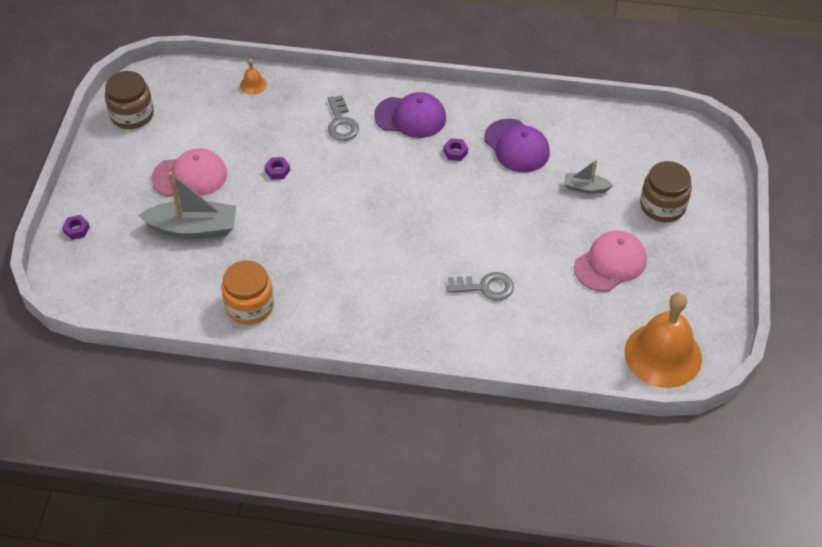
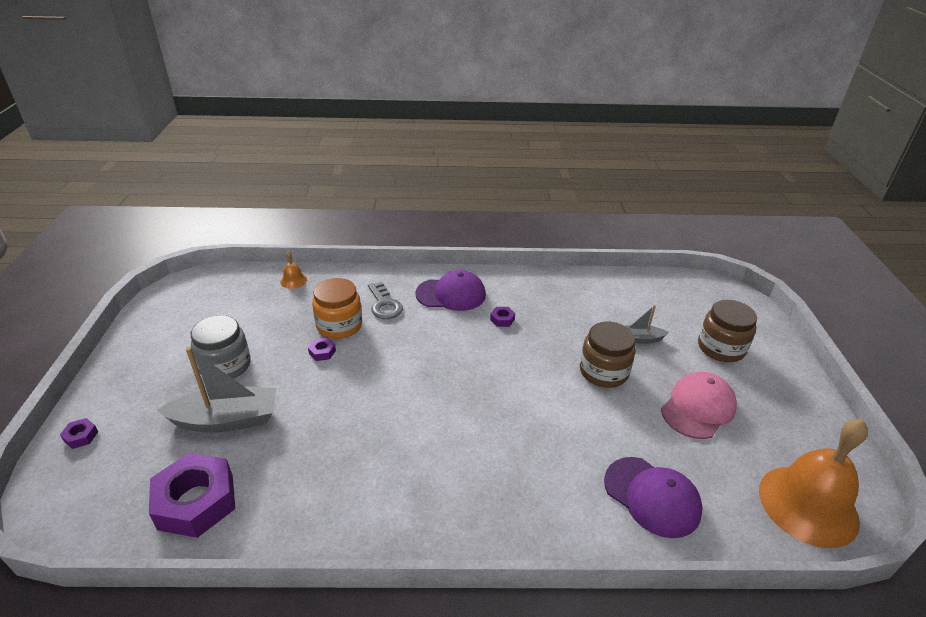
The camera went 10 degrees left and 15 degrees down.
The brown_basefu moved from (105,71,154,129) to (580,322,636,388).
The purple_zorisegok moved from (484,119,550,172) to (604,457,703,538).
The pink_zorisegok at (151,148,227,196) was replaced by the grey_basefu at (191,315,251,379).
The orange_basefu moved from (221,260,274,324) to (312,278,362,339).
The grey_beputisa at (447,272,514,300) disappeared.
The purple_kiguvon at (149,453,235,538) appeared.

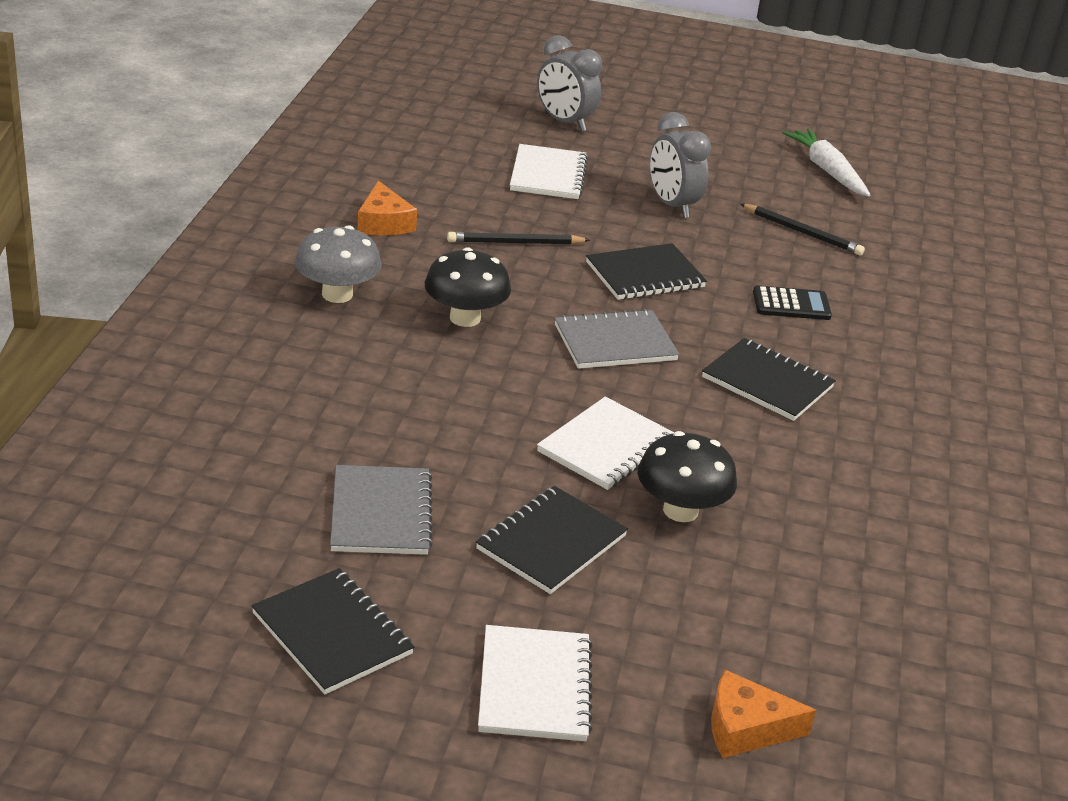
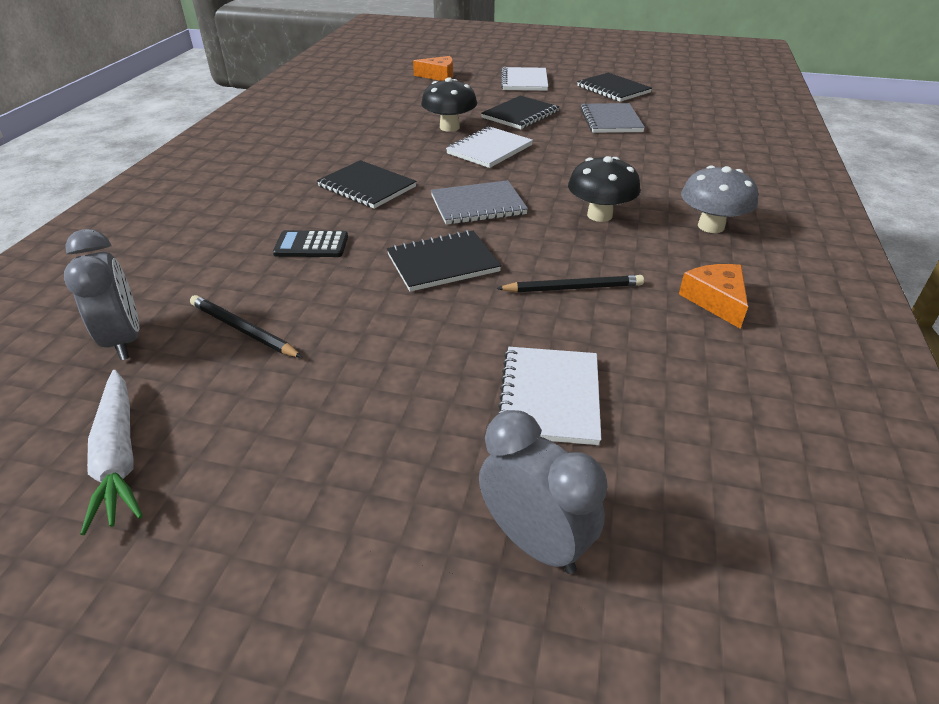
The camera went 175 degrees left and 5 degrees up.
The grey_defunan moved from (650,112,711,218) to (64,229,139,360).

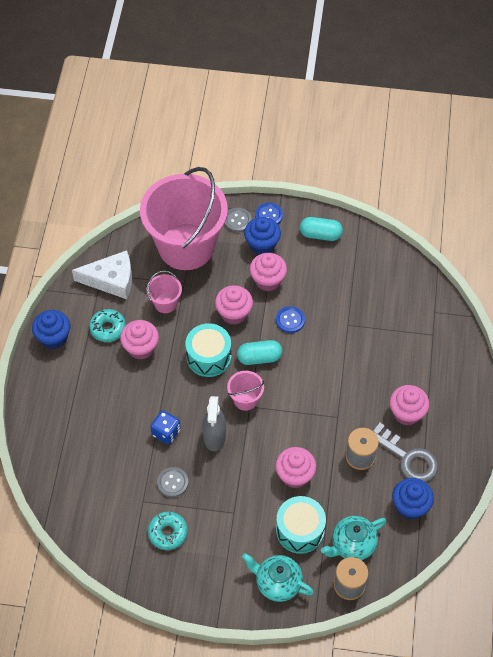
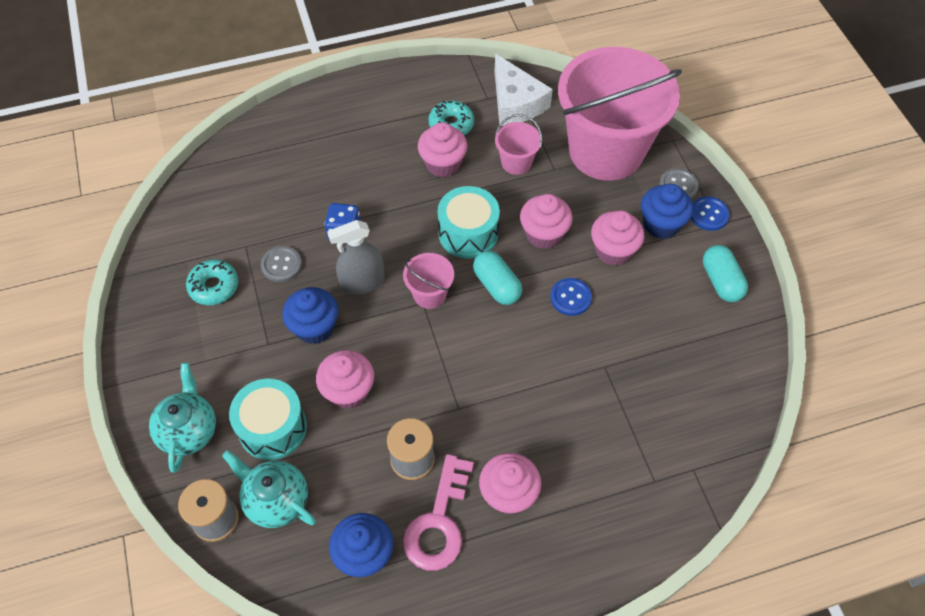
The camera went 65 degrees right and 0 degrees up.
The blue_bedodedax moved from (32,310,71,349) to (282,287,339,344).
The grey_beputisa at (372,423,438,482) became the pink_beputisa at (403,454,474,571).

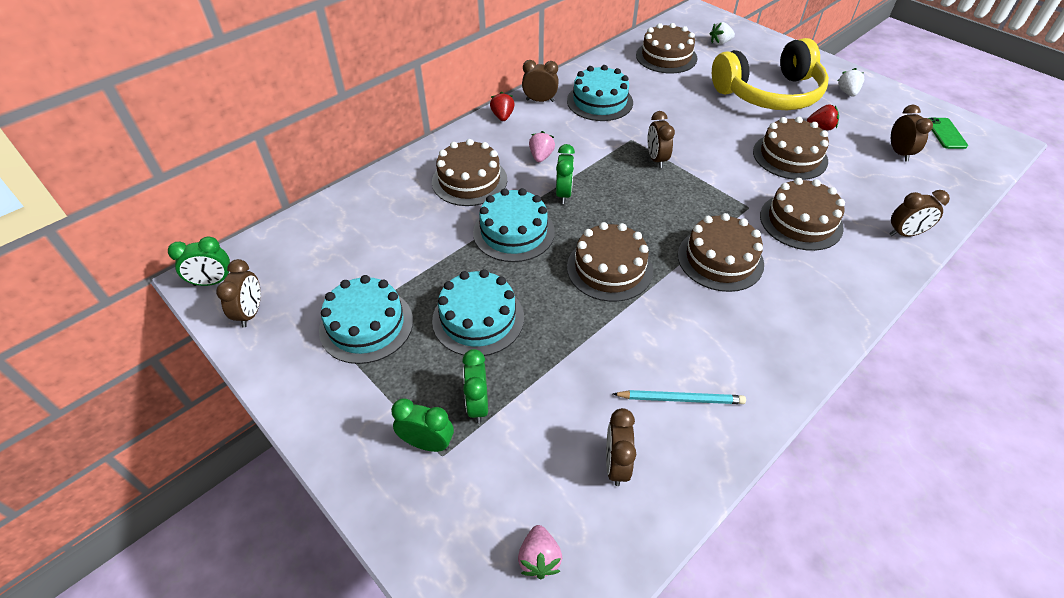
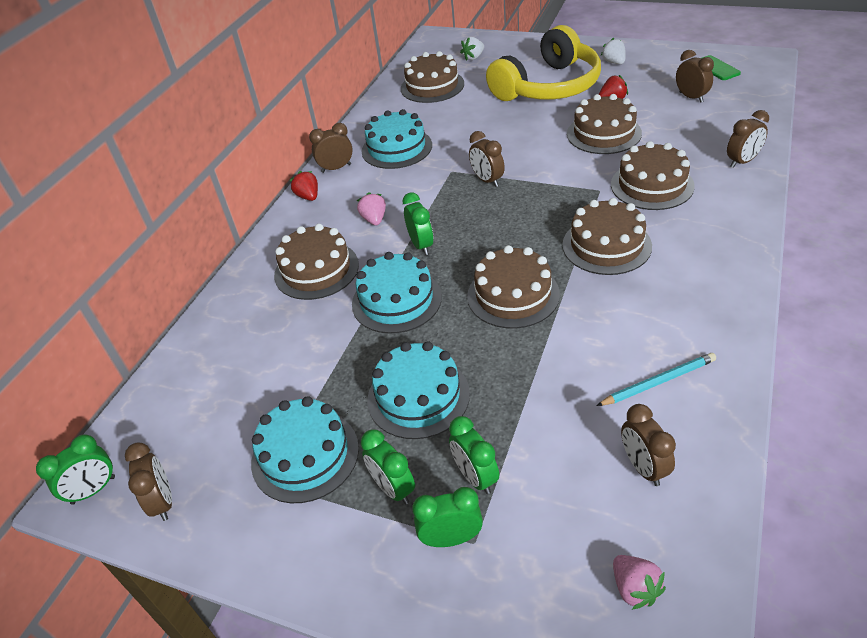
The camera went 20 degrees left and 5 degrees down.
The green_defunan at (361,429,415,504) appeared.

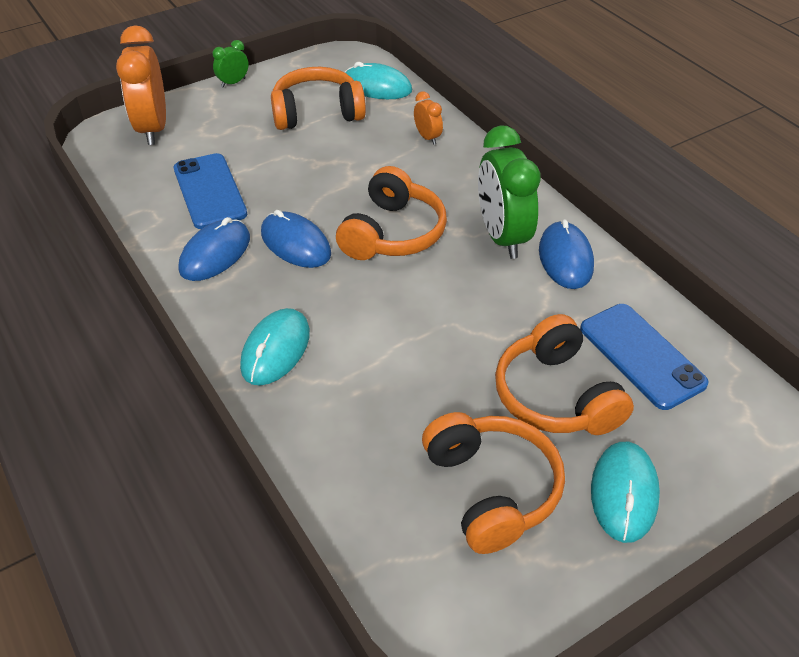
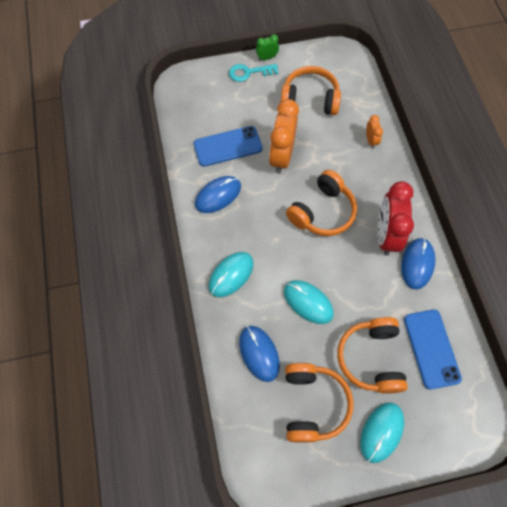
The camera went 20 degrees right and 20 degrees up.
The orange_defunan moved from (116,25,166,145) to (269,99,299,174).
The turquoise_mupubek moved from (344,62,412,99) to (284,280,334,324).
The green_defunan at (478,125,541,259) became the red_defunan at (378,181,414,256).
The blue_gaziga at (174,153,247,229) turned 75 degrees clockwise.
The blue_mupubek moved from (261,210,331,268) to (239,326,280,382).
The turquoise_beputisa at (229,64,278,82) appeared.

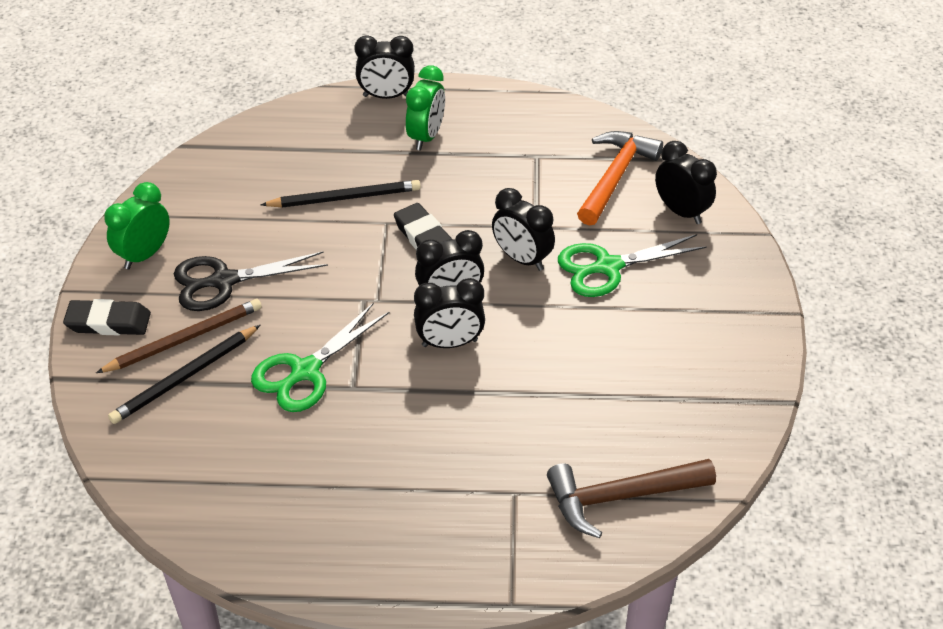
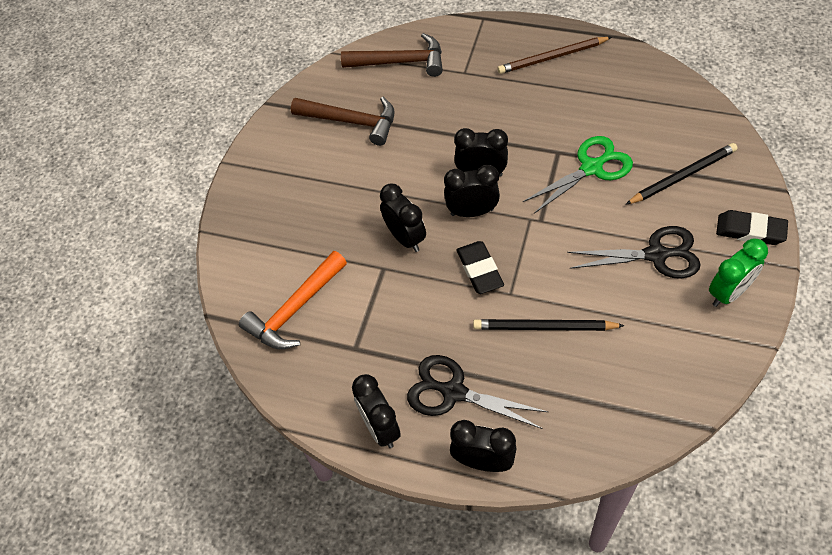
The camera went 160 degrees left and 10 degrees up.
The green_defunan at (406,65,445,150) was replaced by the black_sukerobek at (407,355,548,429).
The black_defunan moved from (655,141,717,224) to (352,374,401,448).
The green_sukerobek at (558,234,707,297) disappeared.
The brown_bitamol moved from (96,299,262,373) to (497,37,612,74).
The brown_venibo at (291,97,395,146) appeared.

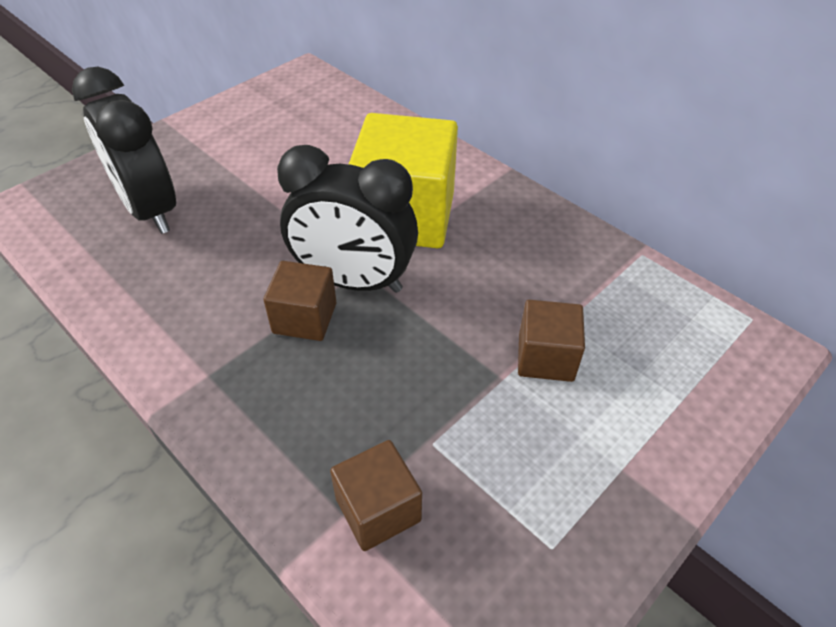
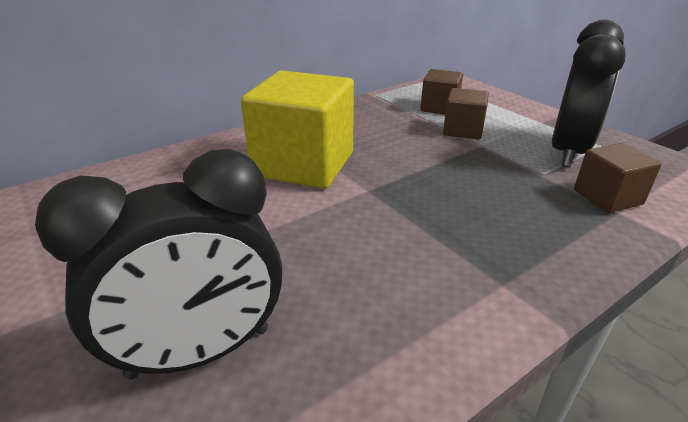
The camera went 80 degrees left and 15 degrees down.
The black_defunan moved from (277,145,418,293) to (552,20,626,167).
The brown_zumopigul moved from (263,261,336,341) to (420,69,463,114).

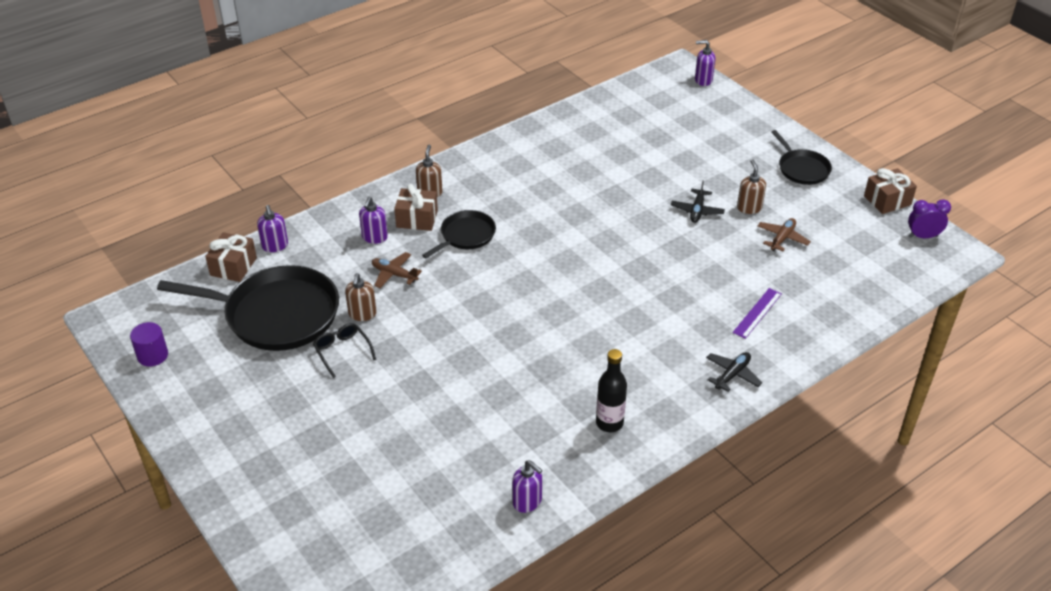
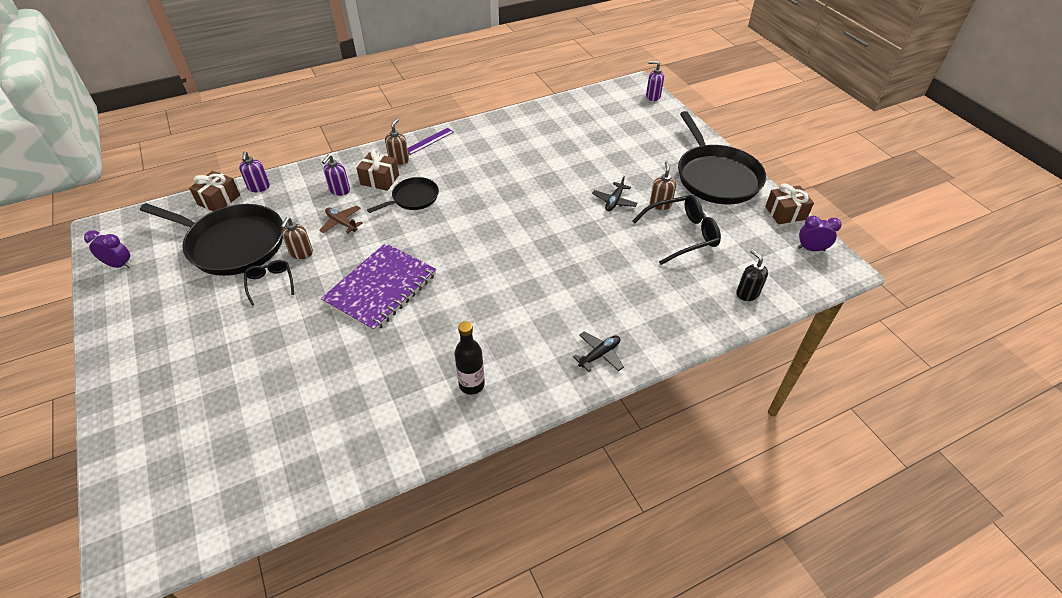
The camera went 10 degrees right and 5 degrees up.
The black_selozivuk at (771,130,832,185) changed to 1.91 times the size.
The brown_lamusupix at (757,218,811,251) was replaced by the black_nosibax at (632,195,721,265).
The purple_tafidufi moved from (733,288,782,339) to (407,128,454,155).
The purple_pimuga at (130,322,168,366) was replaced by the purple_defunan at (84,230,131,268).
The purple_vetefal at (512,460,542,513) disappeared.
The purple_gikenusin at (321,243,436,332) appeared.
The black_vetefal at (736,249,768,301) appeared.

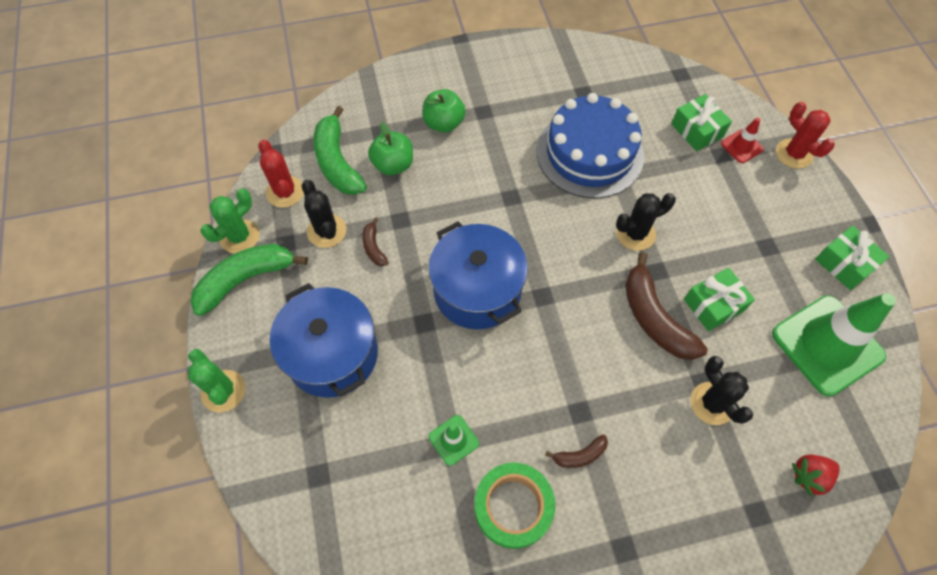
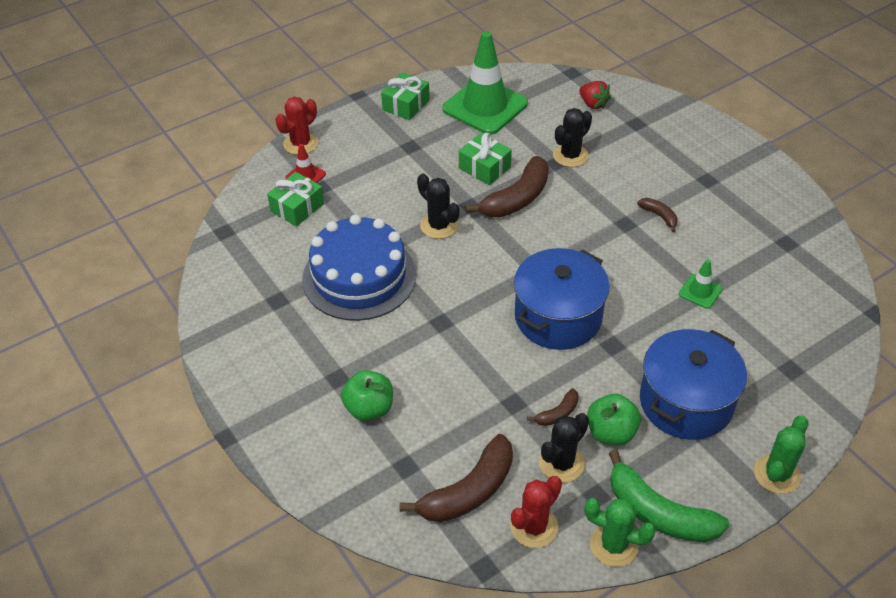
The camera went 110 degrees left and 15 degrees down.
The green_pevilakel at (313,106,367,195) became the brown_pevilakel at (400,434,513,522).
The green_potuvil moved from (368,122,413,175) to (587,394,641,446).
The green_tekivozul at (474,463,555,549) disappeared.

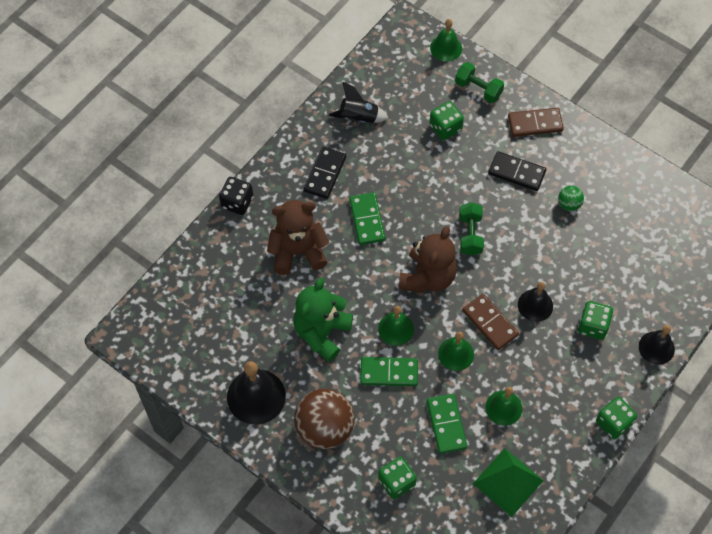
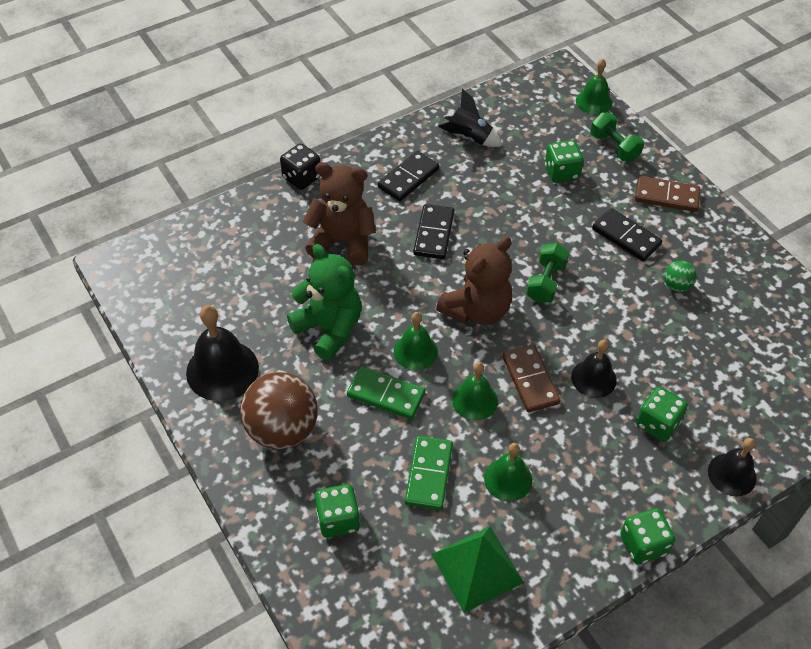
The camera went 20 degrees right and 10 degrees down.
The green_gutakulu at (349,192,385,245) became the black_gutakulu at (413,204,454,259).
The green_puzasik at (293,277,353,362) turned 90 degrees clockwise.

